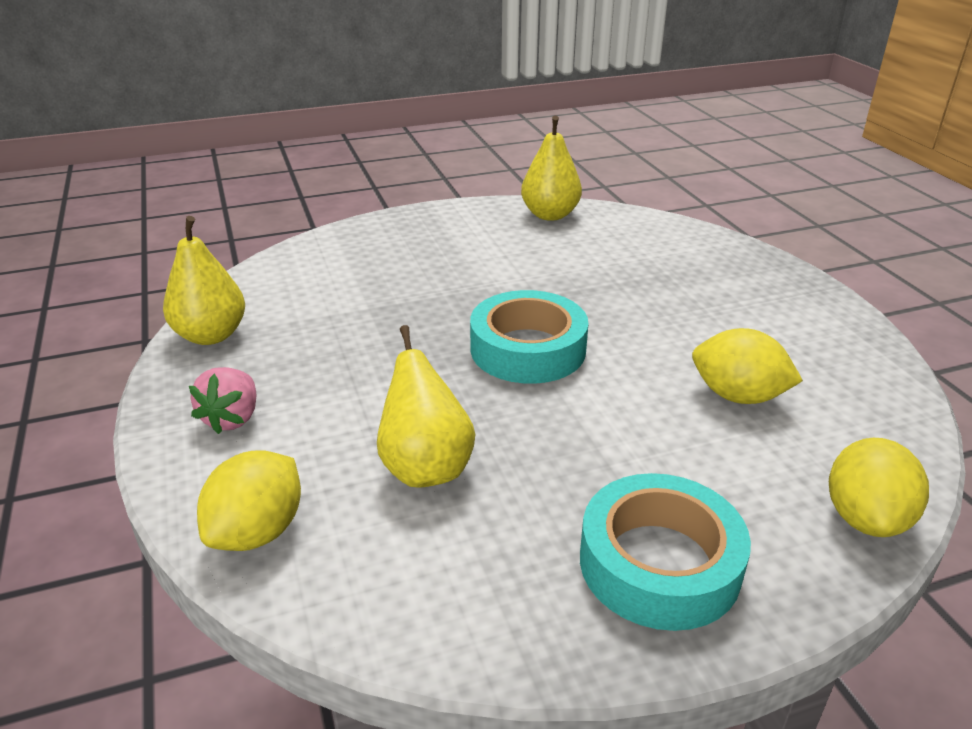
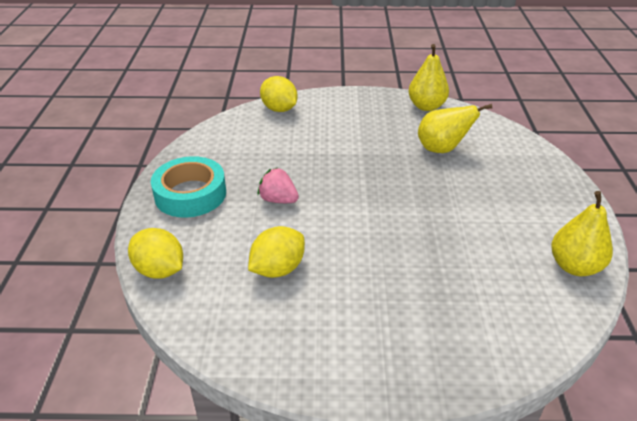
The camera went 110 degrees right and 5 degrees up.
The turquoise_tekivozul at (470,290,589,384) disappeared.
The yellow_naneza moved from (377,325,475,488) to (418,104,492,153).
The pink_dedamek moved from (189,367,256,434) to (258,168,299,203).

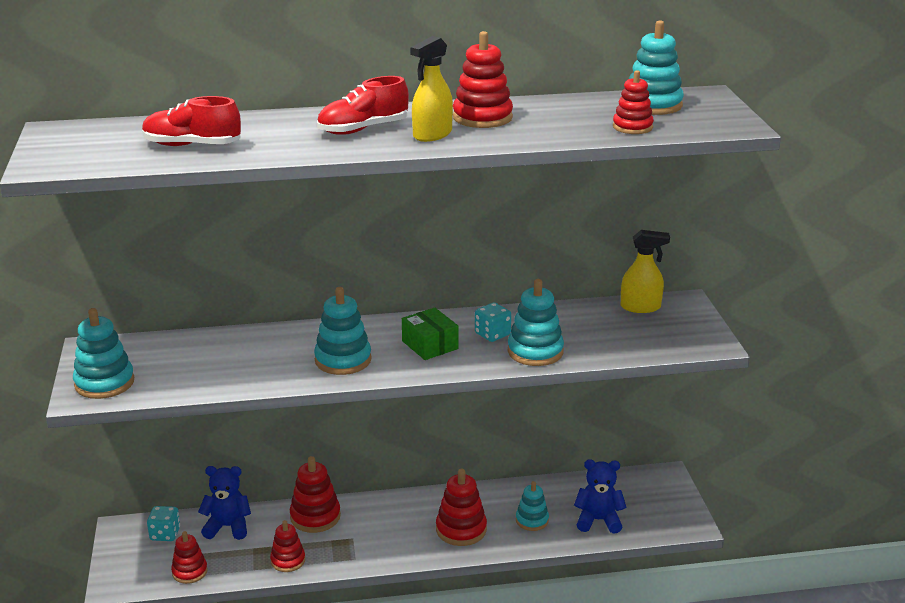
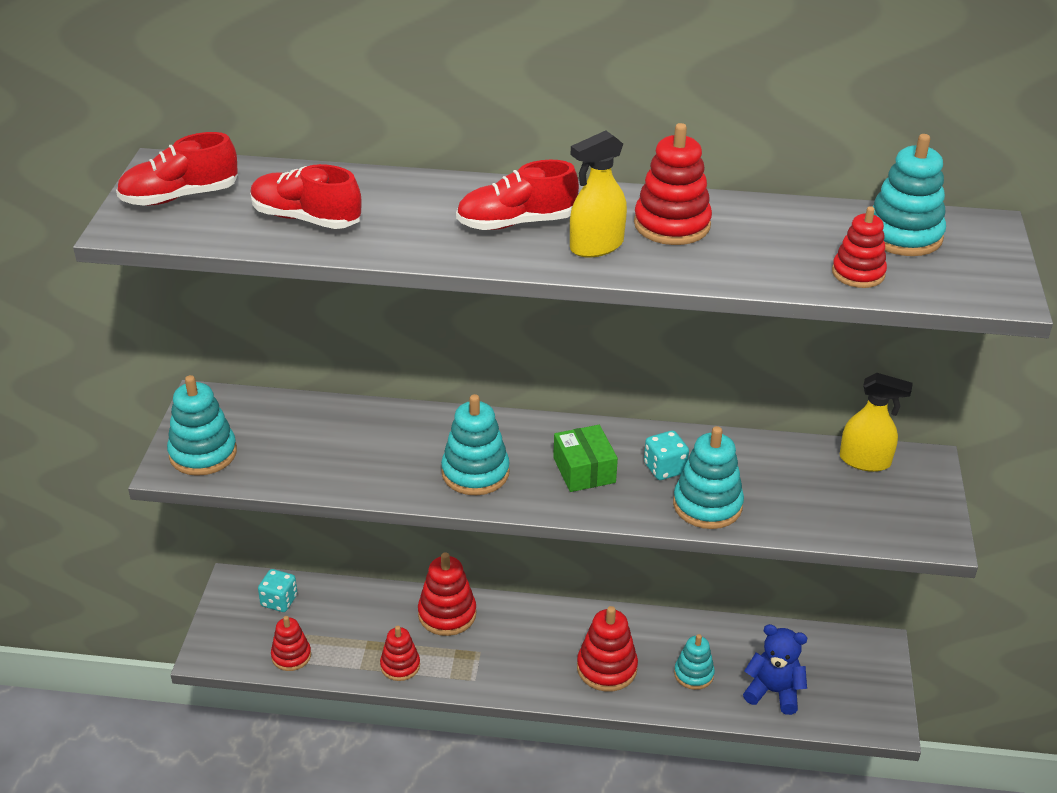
The camera went 15 degrees right and 10 degrees up.
The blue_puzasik at (198,466,251,540) disappeared.
The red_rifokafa at (116,132,238,206) appeared.

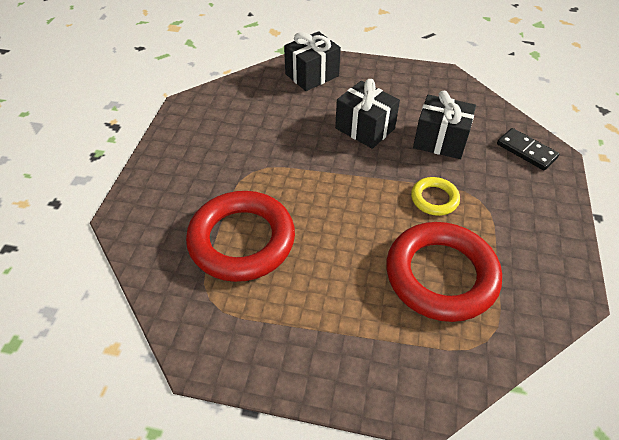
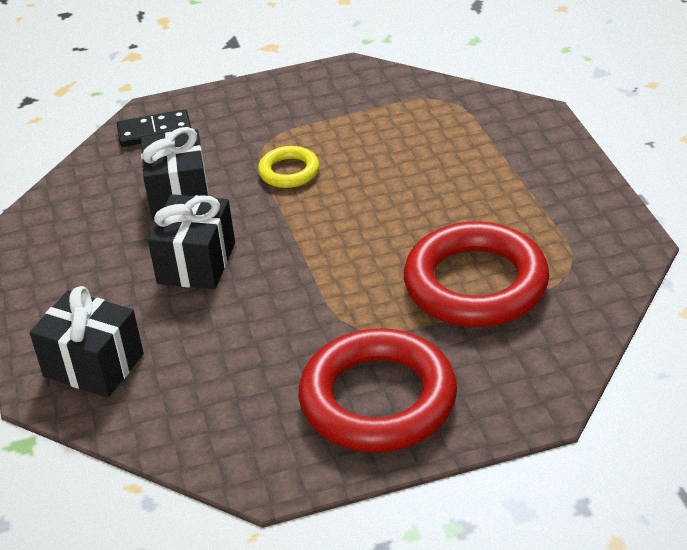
The camera went 115 degrees left and 10 degrees down.
The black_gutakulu at (497,128,559,170) turned 60 degrees clockwise.
The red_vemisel moved from (386,222,502,322) to (299,328,457,452).

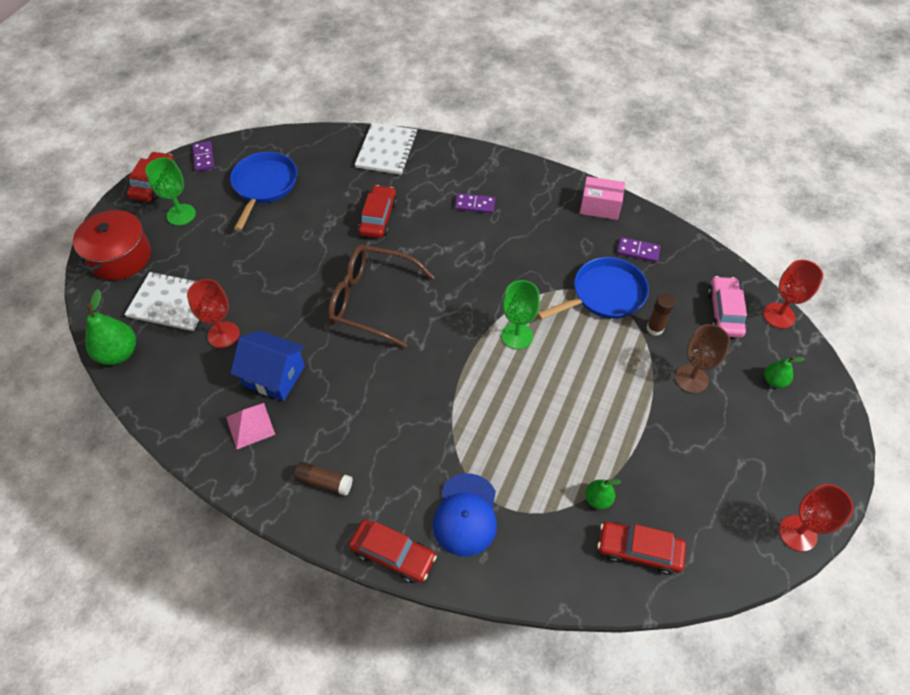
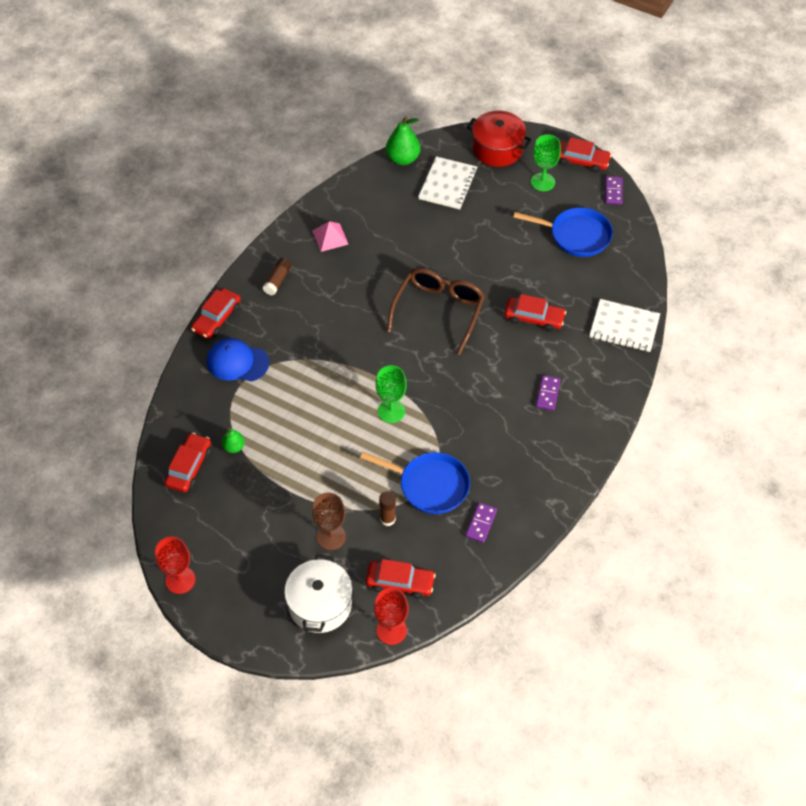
The camera went 95 degrees right and 0 degrees up.
The purple_gutakulu at (192,141,214,171) turned 75 degrees counterclockwise.
The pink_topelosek at (580,176,625,220) disappeared.
The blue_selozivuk at (537,257,649,320) turned 45 degrees counterclockwise.
The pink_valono at (708,276,747,338) became the red_valono at (366,559,436,599).
The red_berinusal at (187,279,240,348) disappeared.
The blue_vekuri at (230,330,305,401) disappeared.
The green_naneza at (764,357,805,388) was replaced by the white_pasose at (284,555,353,633).

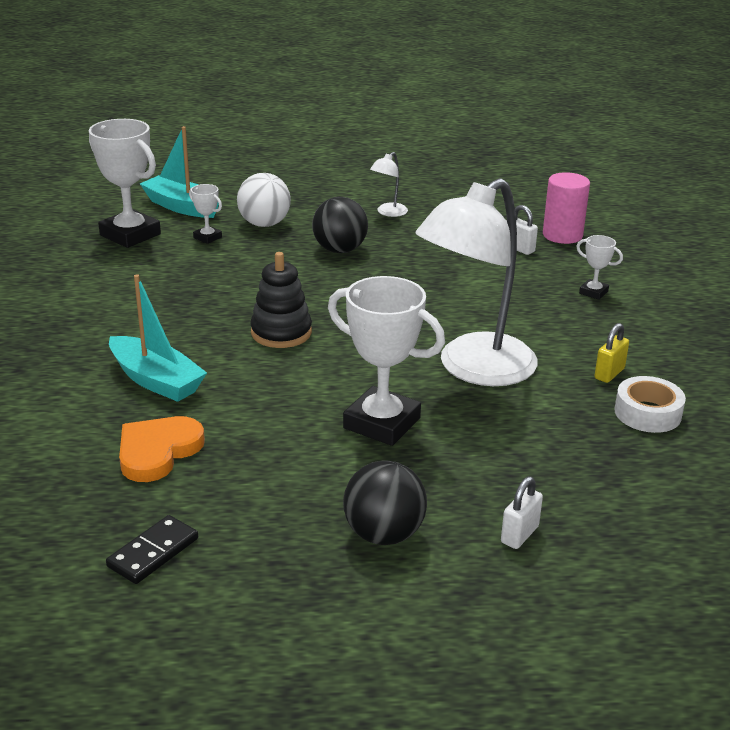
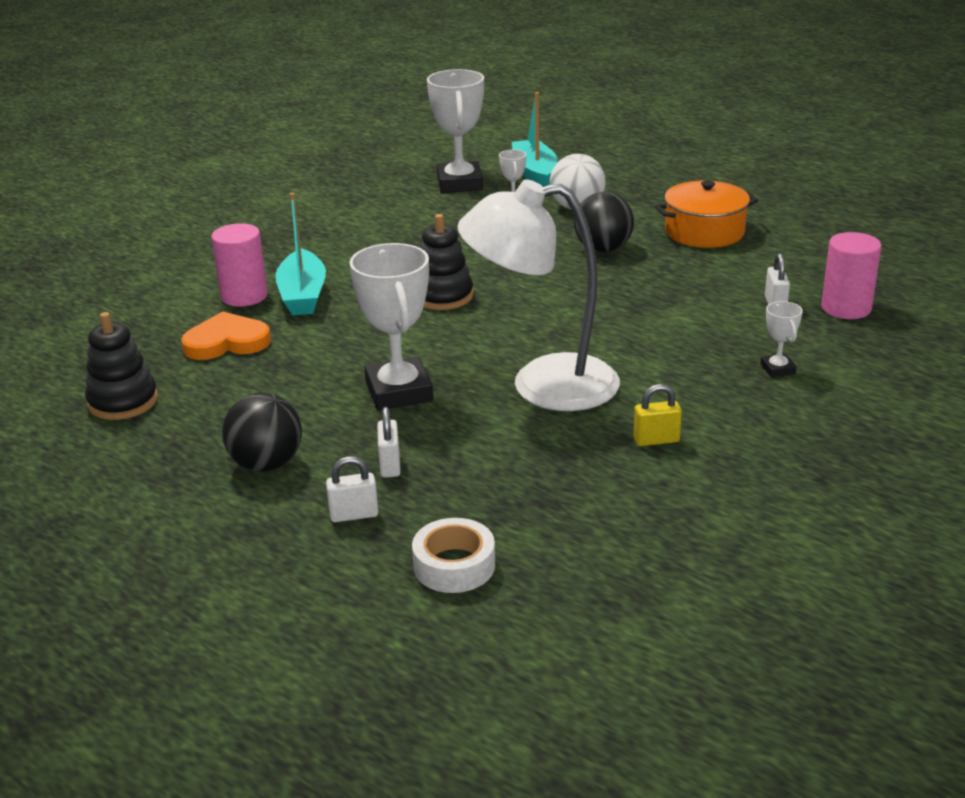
The camera went 45 degrees right and 0 degrees up.
The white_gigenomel at (370,152,408,217) was replaced by the orange_pasose at (655,181,758,248).
The white_tekivozul moved from (615,376,686,433) to (412,518,495,593).
The black_gutakulu at (106,515,198,584) was replaced by the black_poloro at (85,312,158,420).
The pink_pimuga at (211,223,268,307) appeared.
The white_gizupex at (377,407,401,478) appeared.

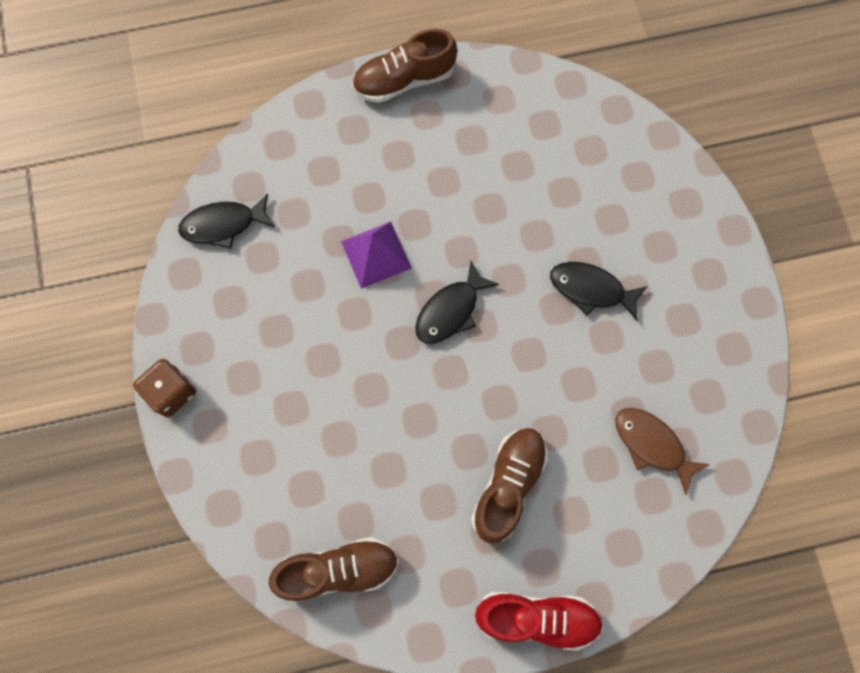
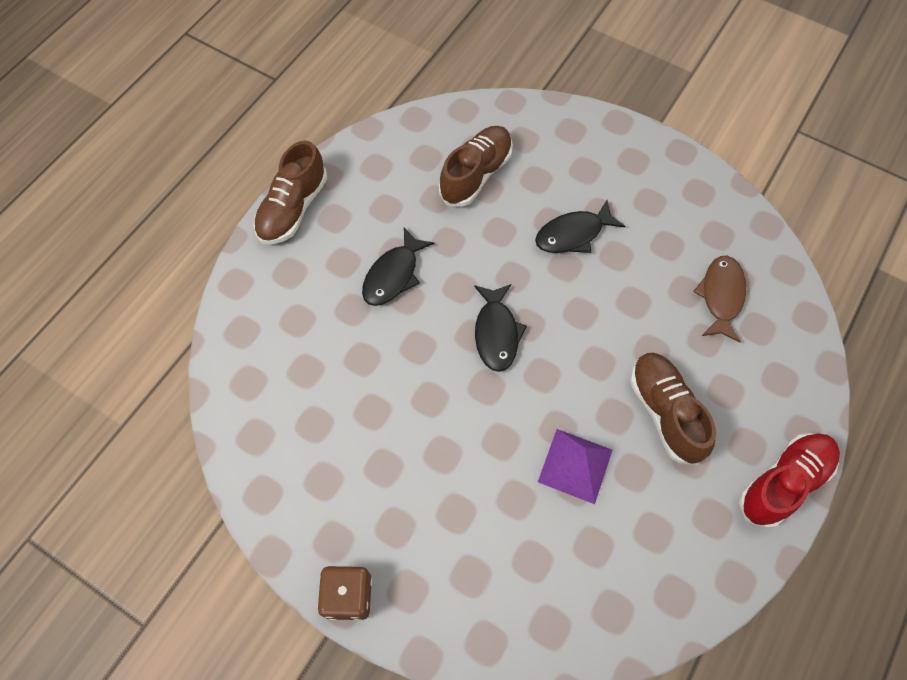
The camera went 45 degrees left and 10 degrees down.
The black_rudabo moved from (178,193,275,249) to (362,228,434,306).
The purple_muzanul moved from (341,222,411,289) to (538,429,612,504).
The brown_rudabo at (615,408,710,495) turned 105 degrees clockwise.
The brown_rifokafa moved from (269,537,399,602) to (439,126,513,207).

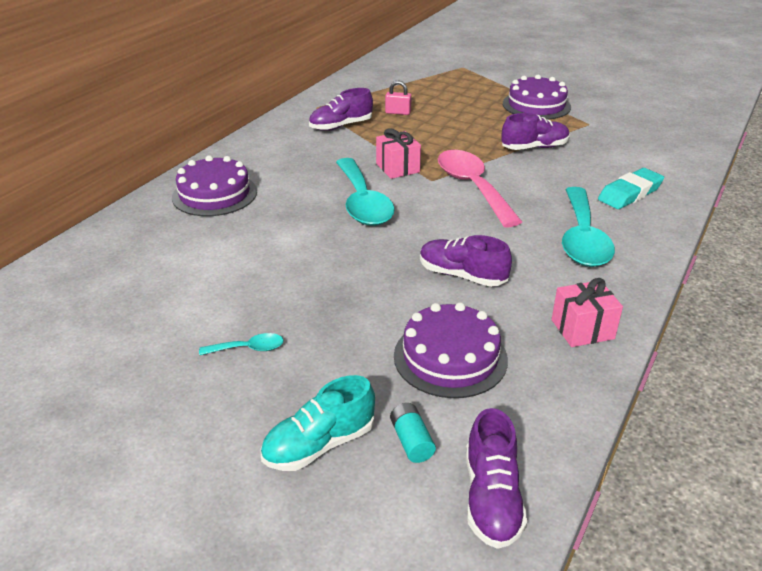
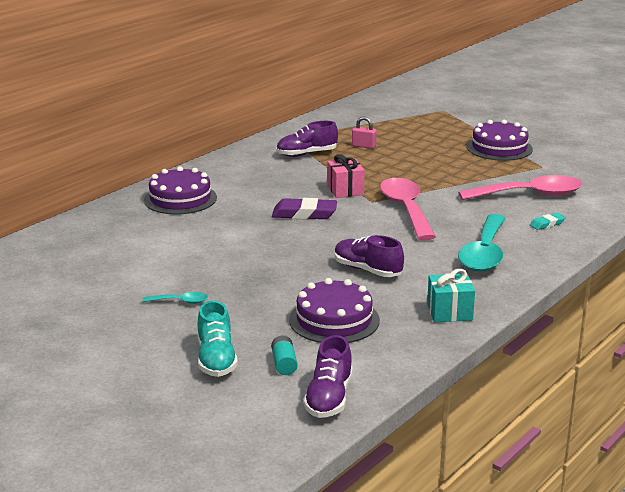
The camera went 10 degrees right and 10 degrees down.
The purple_rifokafa at (501,113,570,150) disappeared.
The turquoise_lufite at (336,158,395,226) was replaced by the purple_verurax at (272,198,337,219).
The turquoise_verurax at (598,168,664,209) changed to 0.55 times the size.
The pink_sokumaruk at (552,278,623,347) became the turquoise_sokumaruk at (427,269,475,322).
The turquoise_rifokafa at (260,375,375,471) turned 75 degrees counterclockwise.
The pink_lufite at (458,175,582,200) appeared.

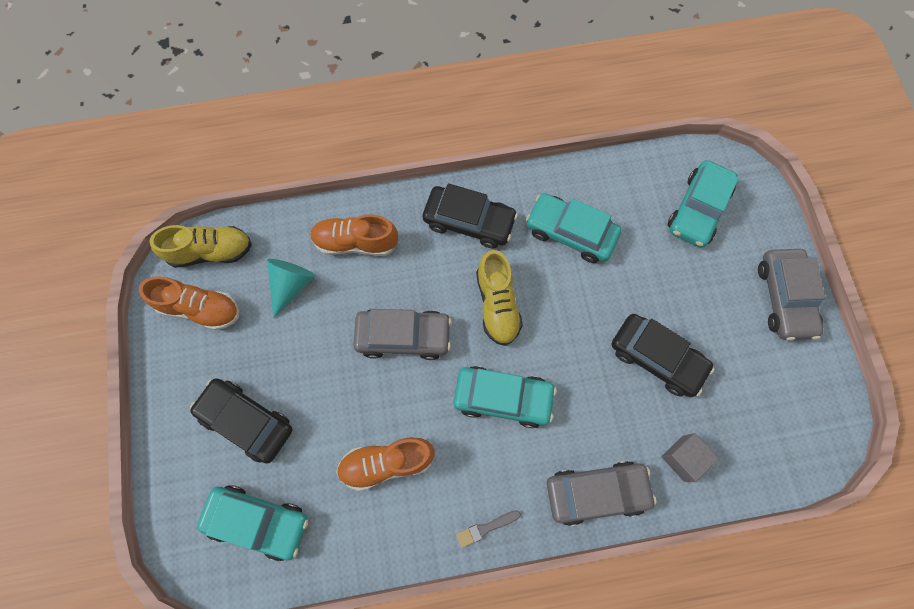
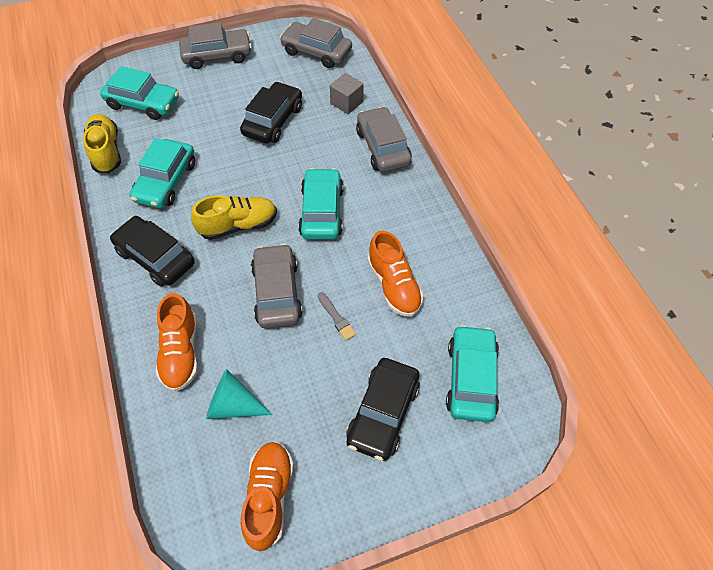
The camera went 100 degrees left and 15 degrees down.
The black_valono at (423,183,518,249) turned 60 degrees counterclockwise.
The yellow_rifokafa moved from (149,225,252,268) to (83,114,121,173).
The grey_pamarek moved from (456,510,521,548) to (318,292,356,340).
The grey_valono at (280,18,352,68) appeared.

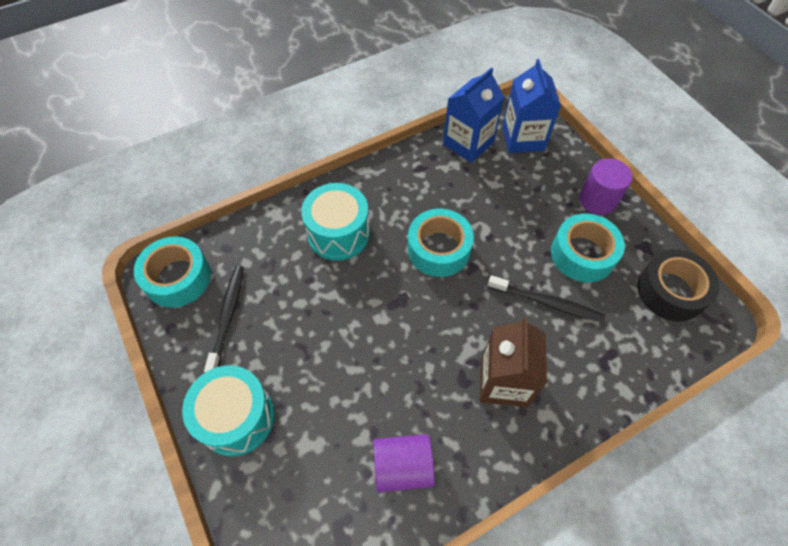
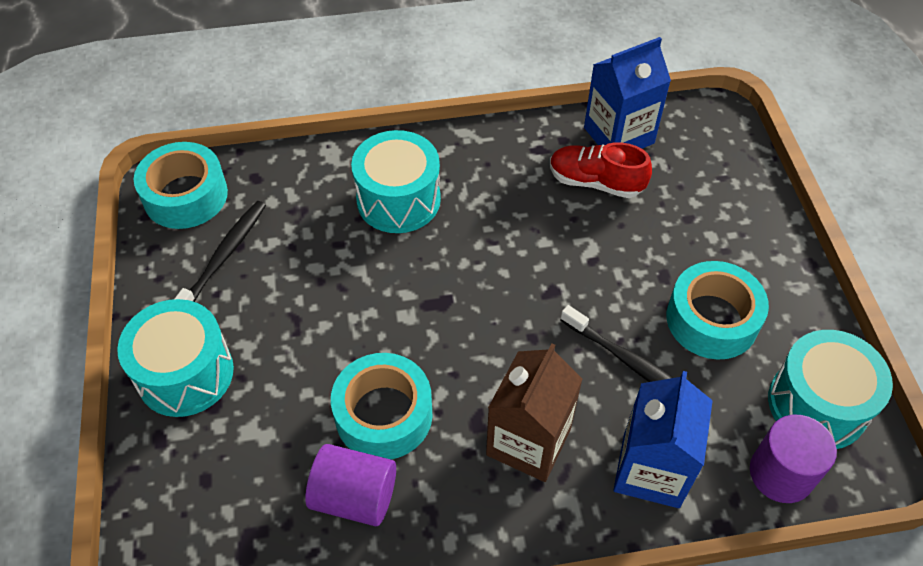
The camera went 20 degrees right and 5 degrees down.
The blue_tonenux moved from (502,59,561,153) to (614,371,713,508).
The purple_pimuga moved from (579,158,633,215) to (750,415,837,503).
The turquoise_tekivozul moved from (408,209,474,277) to (331,353,432,459).
The black_tekivozul at (637,249,719,322) was replaced by the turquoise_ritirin at (768,330,893,449).
The red_rifokafa at (550,142,652,198) appeared.

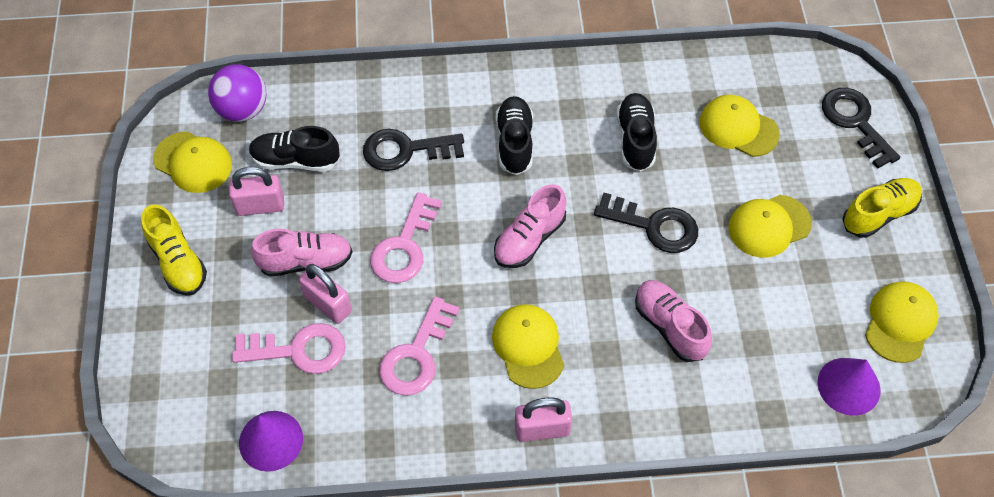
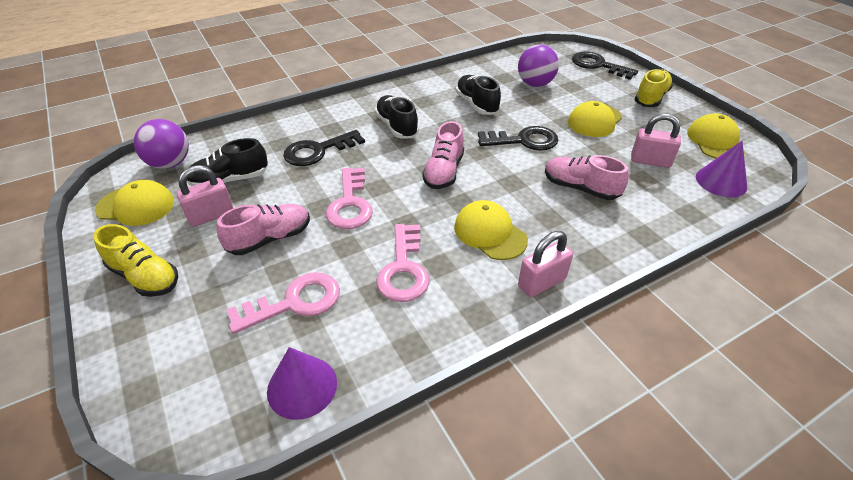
The camera went 25 degrees left and 15 degrees down.
The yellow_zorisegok at (699,95,780,157) was replaced by the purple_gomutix at (518,44,559,87).
The pink_gizupex moved from (299,264,352,324) to (631,113,681,168).

